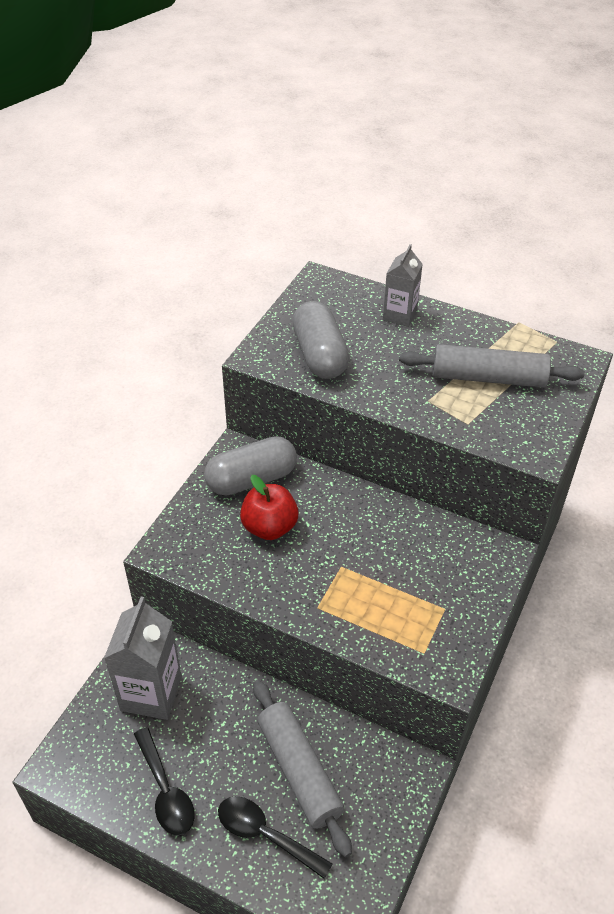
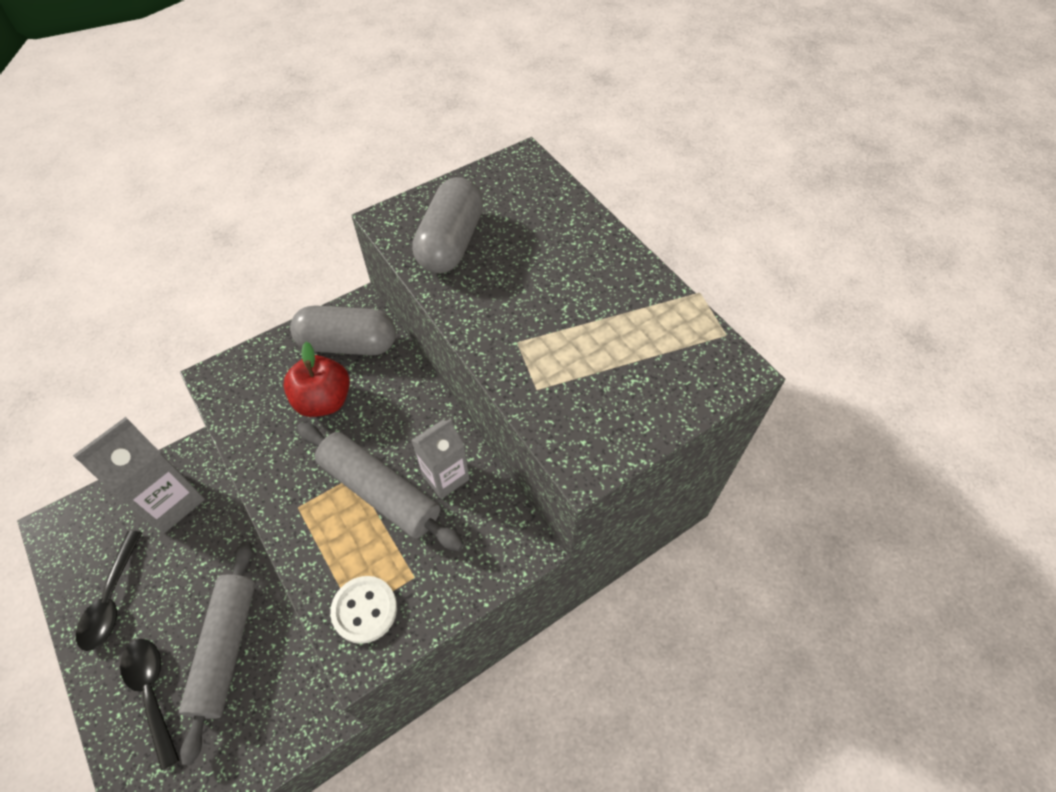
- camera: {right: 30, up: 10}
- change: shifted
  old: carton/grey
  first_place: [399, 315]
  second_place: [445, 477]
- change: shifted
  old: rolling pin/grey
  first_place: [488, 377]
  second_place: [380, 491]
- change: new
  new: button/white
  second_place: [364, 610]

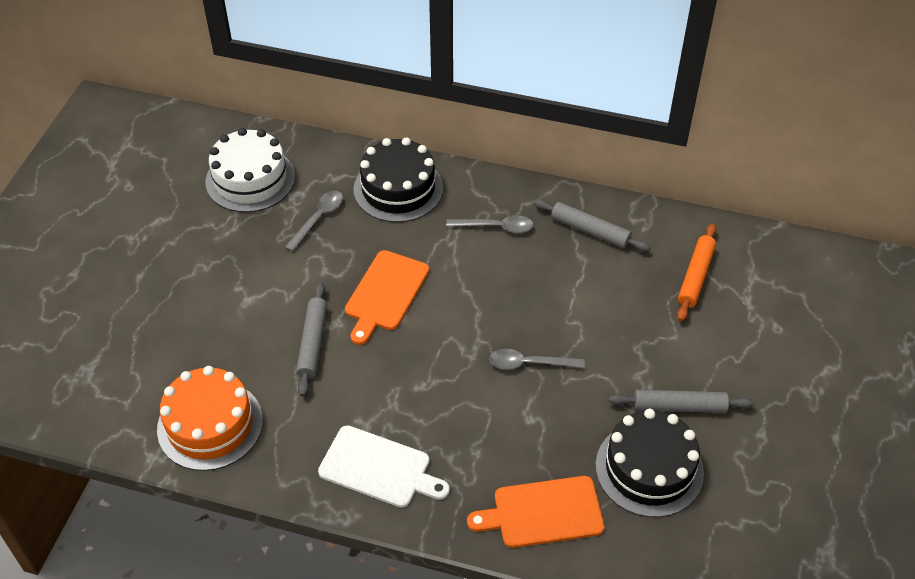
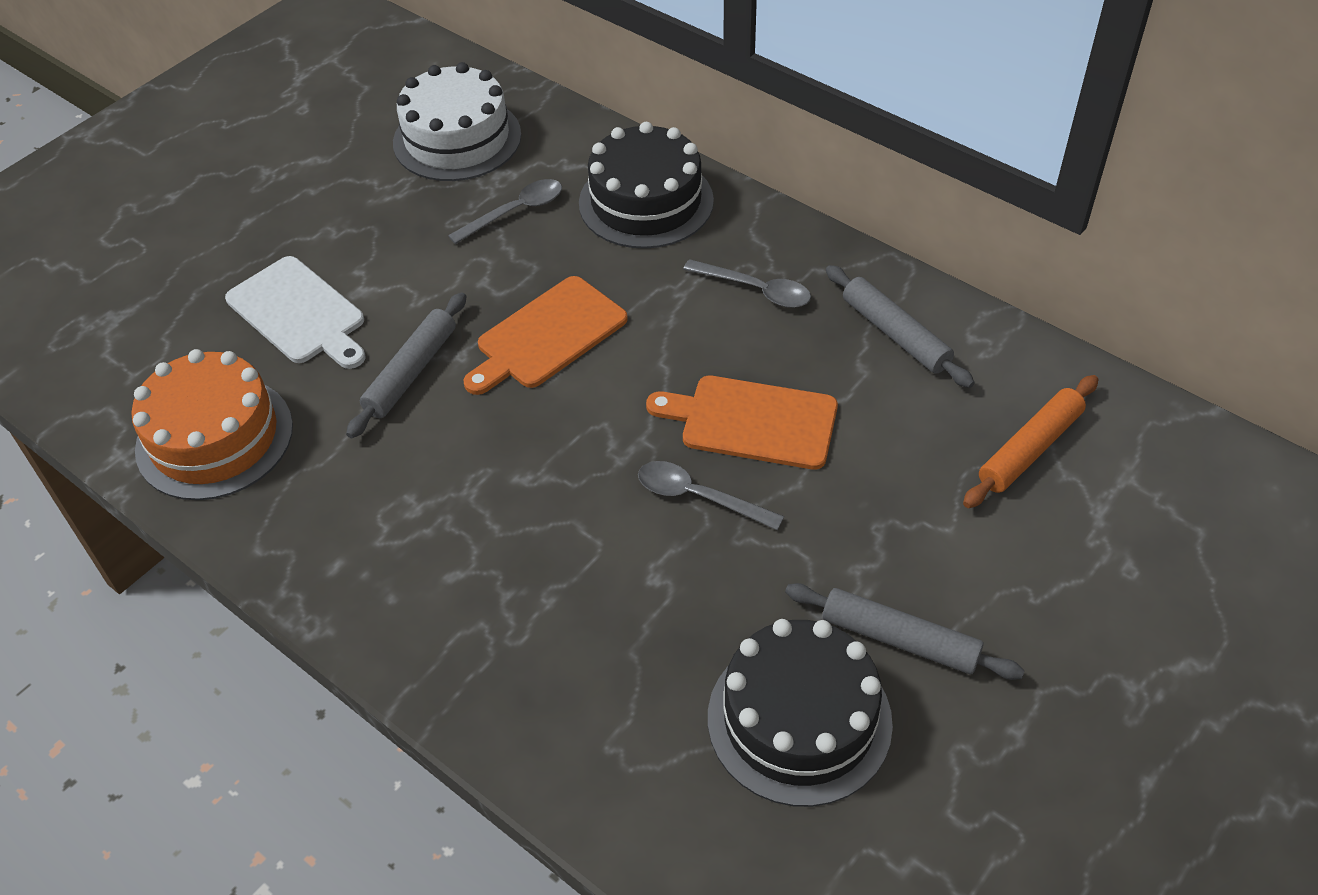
- camera: {right: 25, up: 0}
- change: shifted
  old: cutting board/white
  first_place: [379, 468]
  second_place: [299, 313]
- change: shifted
  old: cutting board/orange
  first_place: [543, 513]
  second_place: [752, 422]

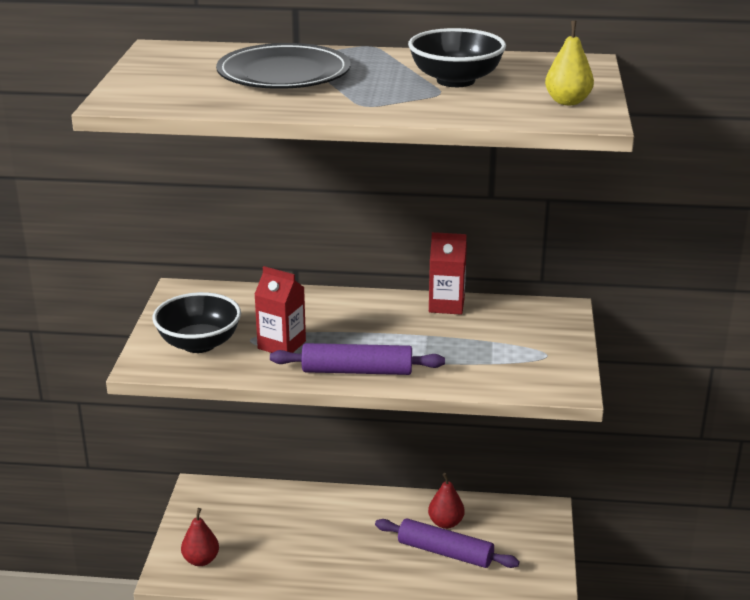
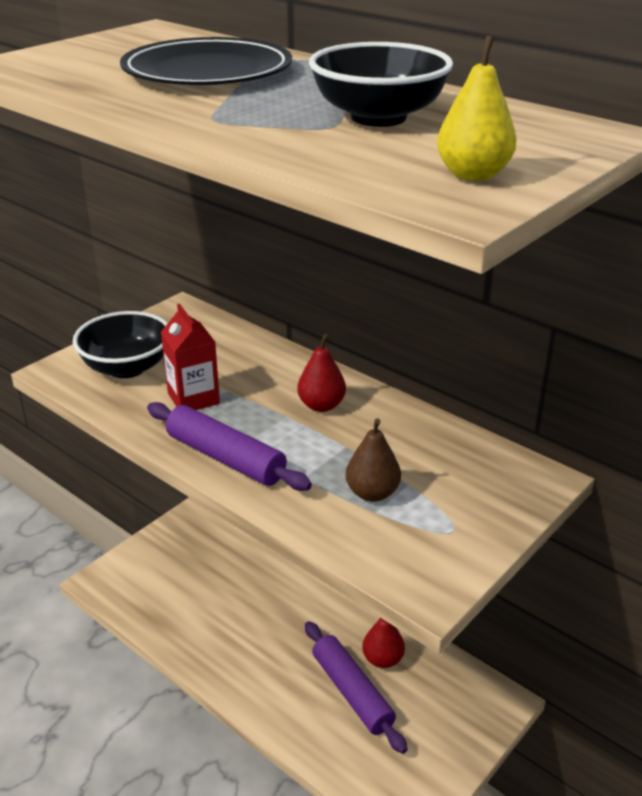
- camera: {right: 35, up: 5}
- change: shifted
  old: pear/red
  first_place: [201, 560]
  second_place: [321, 405]
- change: gone
  old: carton/red
  first_place: [446, 305]
- change: new
  new: pear/brown
  second_place: [372, 493]

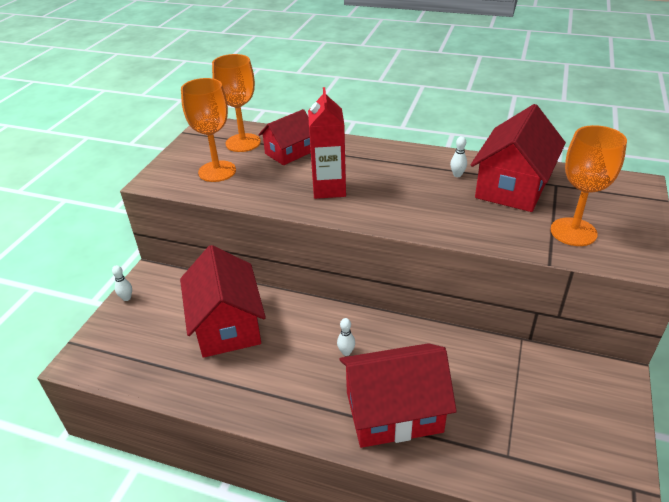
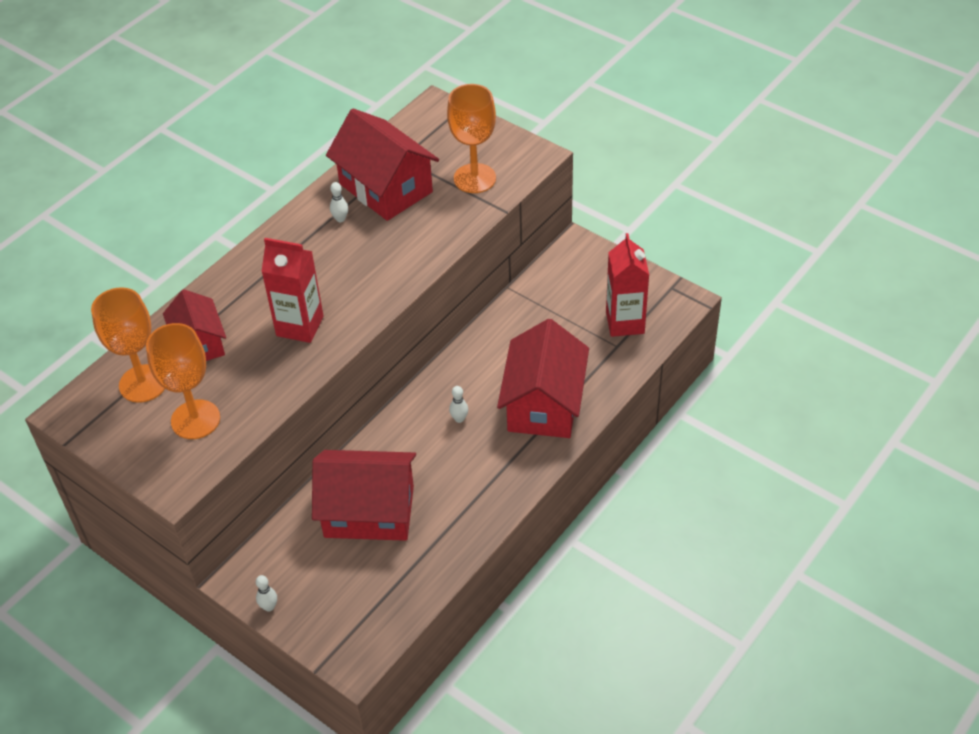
- camera: {right: -70, up: 10}
- change: new
  new: carton/red
  second_place: [625, 323]

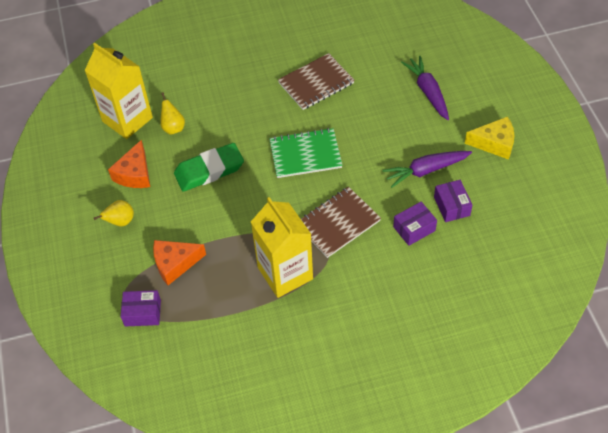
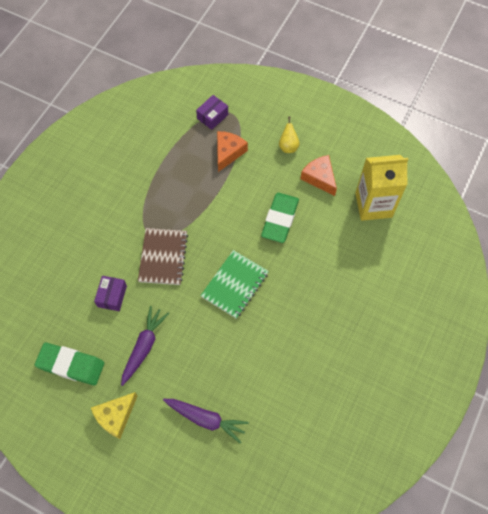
- camera: {right: 130, up: 10}
- change: gone
  old: pear/yellow
  first_place: [173, 128]
- change: gone
  old: carton/yellow
  first_place: [285, 273]
- change: gone
  old: notebook/brown
  first_place: [316, 83]
- change: gone
  old: box/purple
  first_place: [451, 206]
- change: new
  new: eraser/green
  second_place: [71, 365]

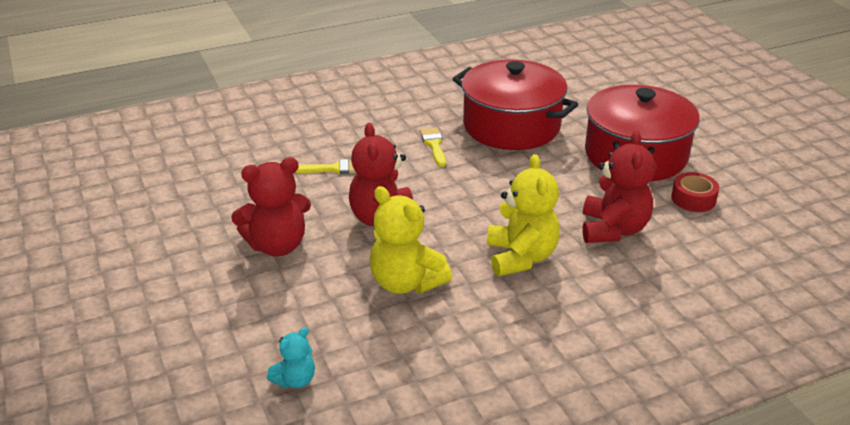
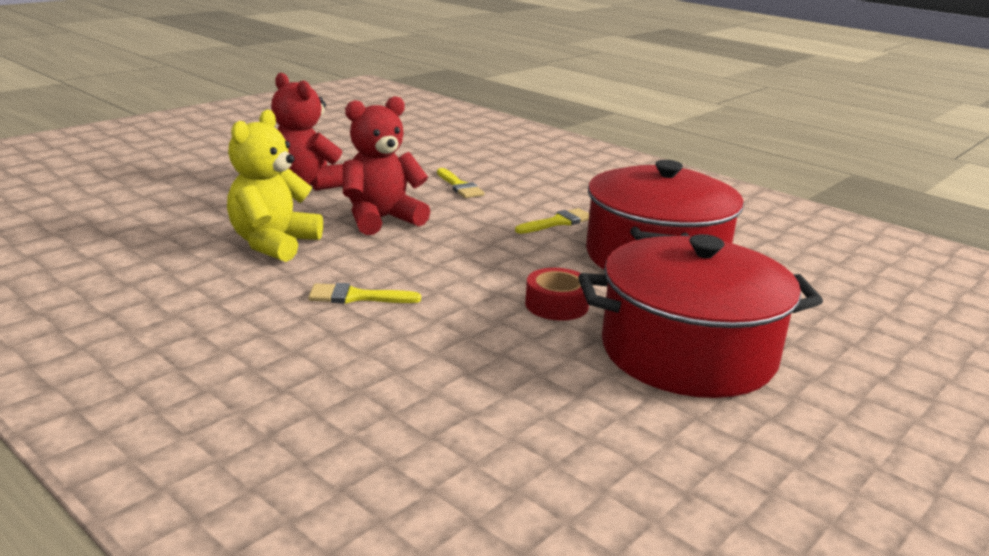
- camera: {right: 65, up: -10}
- change: gone
  old: teddy bear/turquoise
  first_place: [295, 380]
- change: swapped
  old: teddy bear/yellow
  new: brush/yellow
  first_place: [520, 257]
  second_place: [356, 297]
- change: gone
  old: teddy bear/red
  first_place: [613, 229]
- change: shifted
  old: tape/red
  first_place: [693, 199]
  second_place: [556, 305]

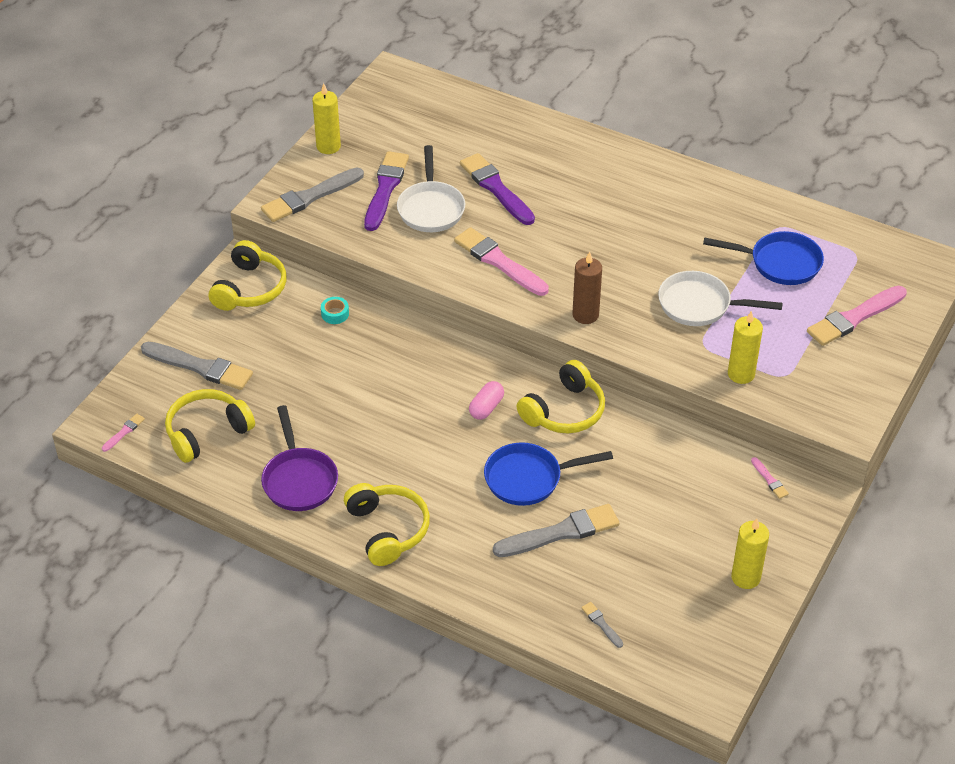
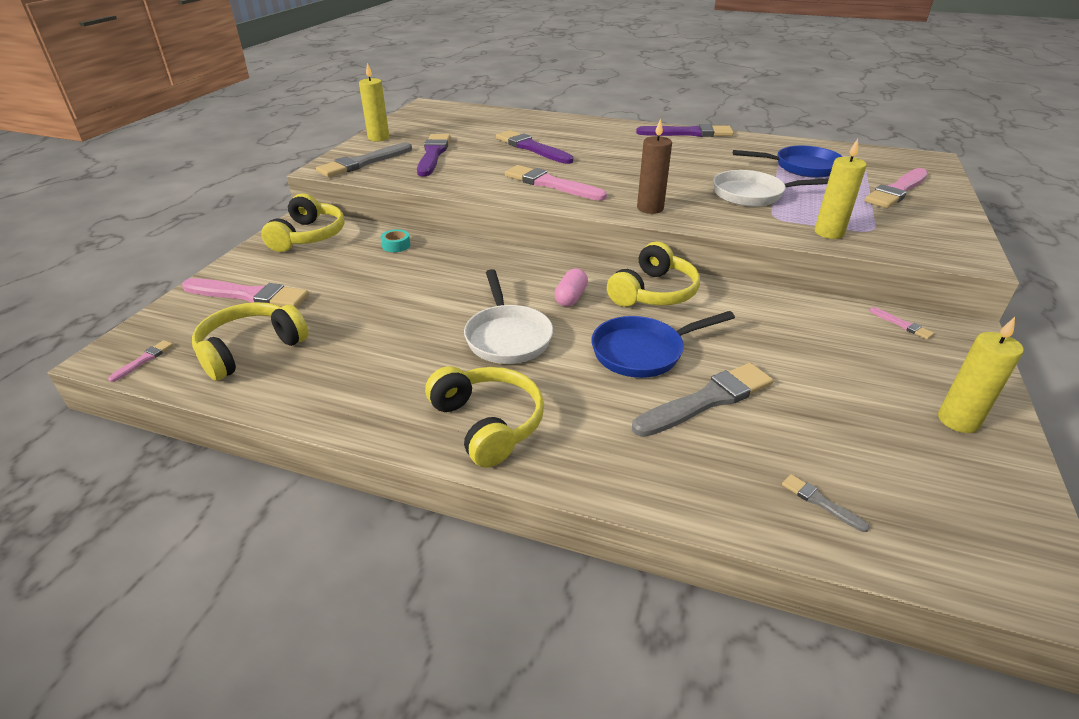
- camera: {right: -10, up: -10}
- change: repainted
  old: brush/grey
  new: brush/pink
  first_place: [200, 367]
  second_place: [249, 295]
- change: gone
  old: pan/purple
  first_place: [299, 480]
- change: shifted
  old: pan/white
  first_place: [431, 208]
  second_place: [507, 337]
- change: new
  new: brush/purple
  second_place: [688, 133]

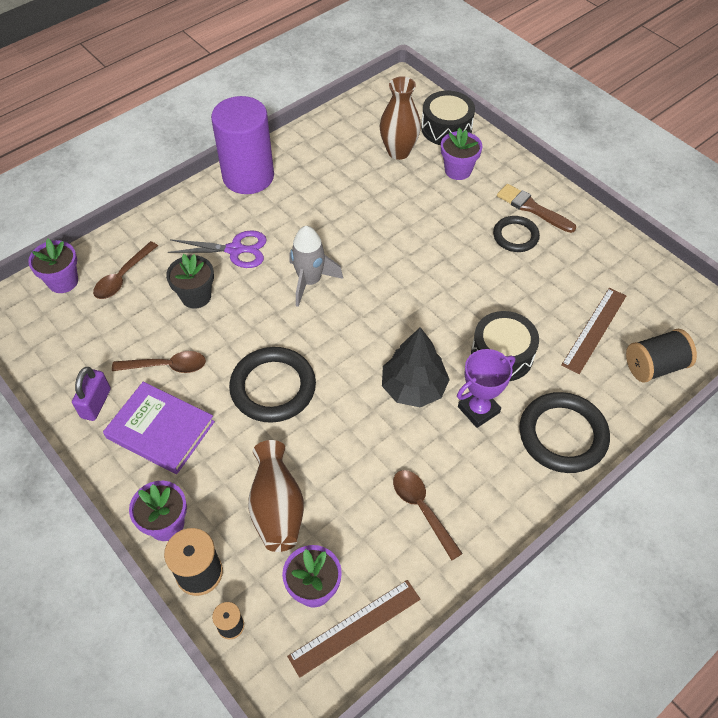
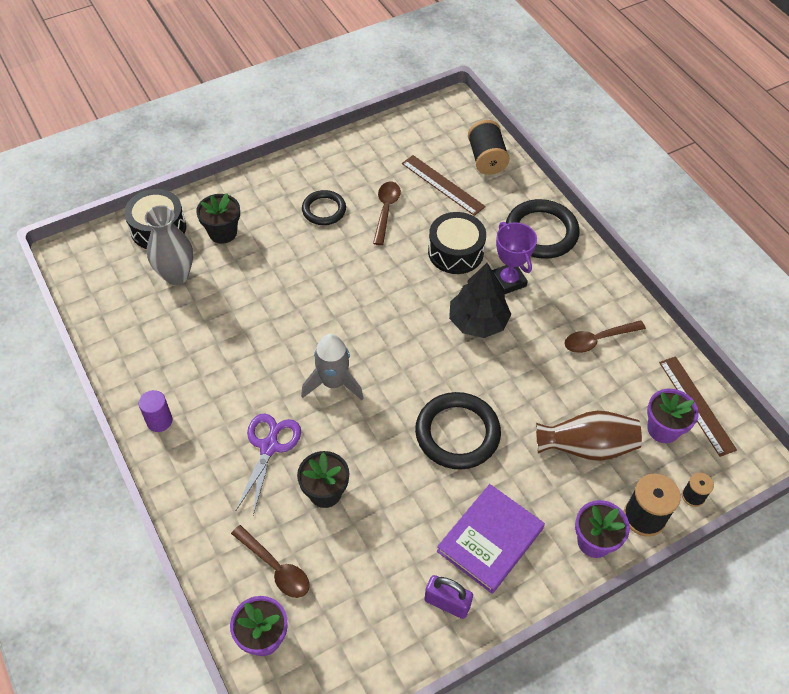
- camera: {right: -80, up: 0}
- change: shifted
  old: spoon/brown
  first_place: [166, 366]
  second_place: [386, 211]
- change: scaled
  old: cylinder/purple
  first_place: [248, 176]
  second_place: [159, 421]
  factor: 0.42
- change: repainted
  old: vase/brown
  new: vase/grey
  first_place: [398, 152]
  second_place: [176, 275]
- change: repainted
  old: flower pot/purple
  new: flower pot/black
  first_place: [458, 170]
  second_place: [223, 232]
- change: gone
  old: brush/brown
  first_place: [532, 208]

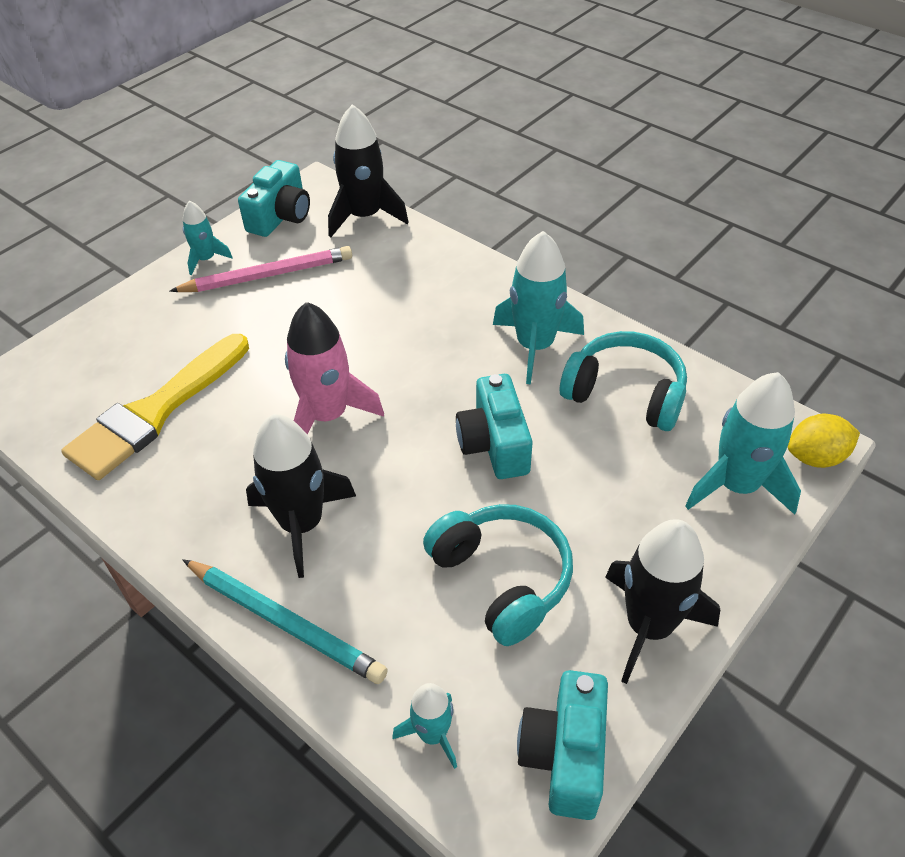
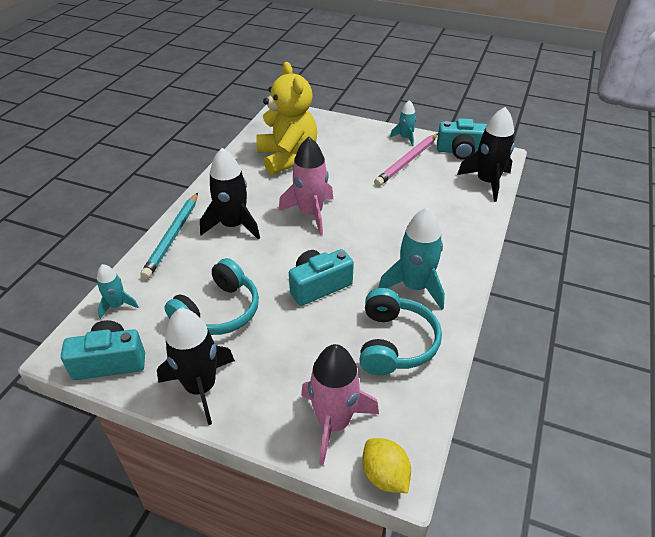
- camera: {right: 70, up: -5}
- change: swapped
  old: brush/yellow
  new: teddy bear/yellow
  first_place: [156, 411]
  second_place: [287, 158]
- change: rotated
  old: pencil/pink
  first_place: [268, 275]
  second_place: [407, 162]
  degrees: 75
- change: repainted
  old: rocket/turquoise
  new: rocket/pink
  first_place: [736, 485]
  second_place: [333, 422]

